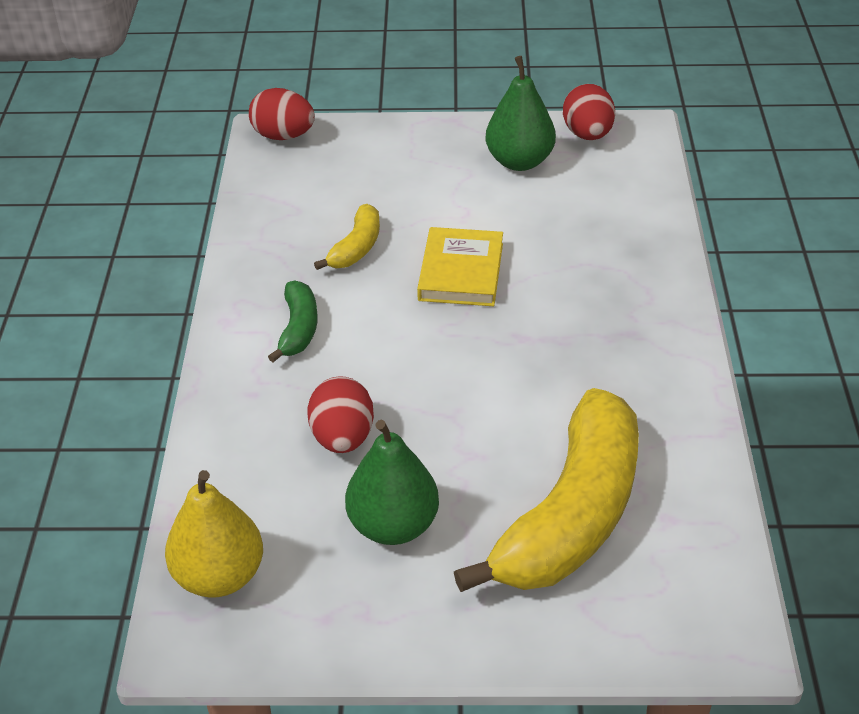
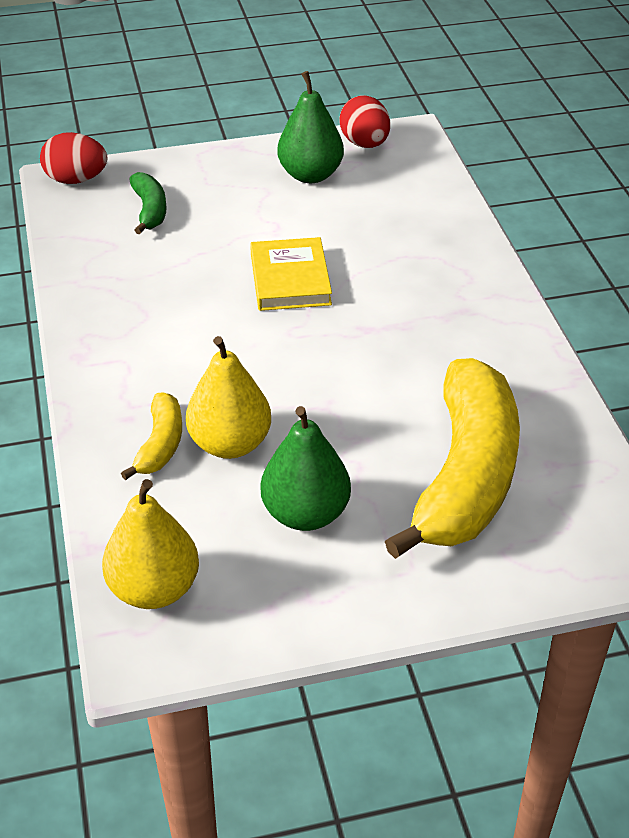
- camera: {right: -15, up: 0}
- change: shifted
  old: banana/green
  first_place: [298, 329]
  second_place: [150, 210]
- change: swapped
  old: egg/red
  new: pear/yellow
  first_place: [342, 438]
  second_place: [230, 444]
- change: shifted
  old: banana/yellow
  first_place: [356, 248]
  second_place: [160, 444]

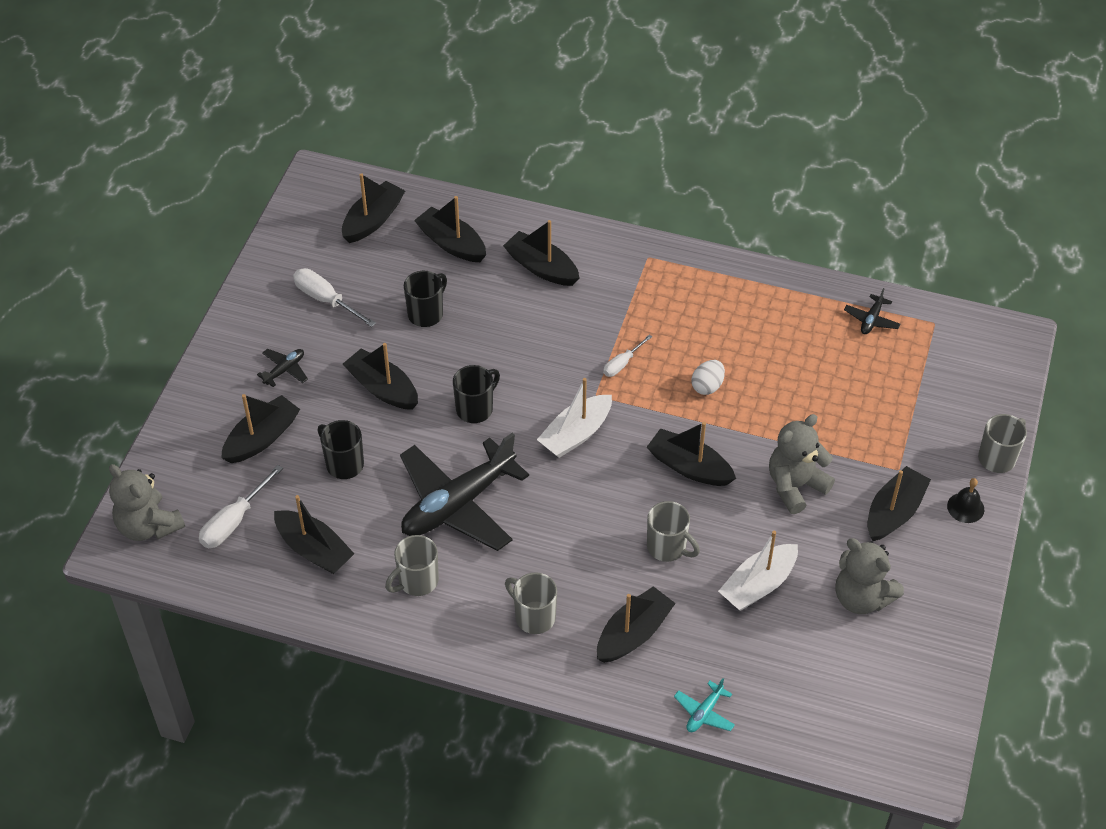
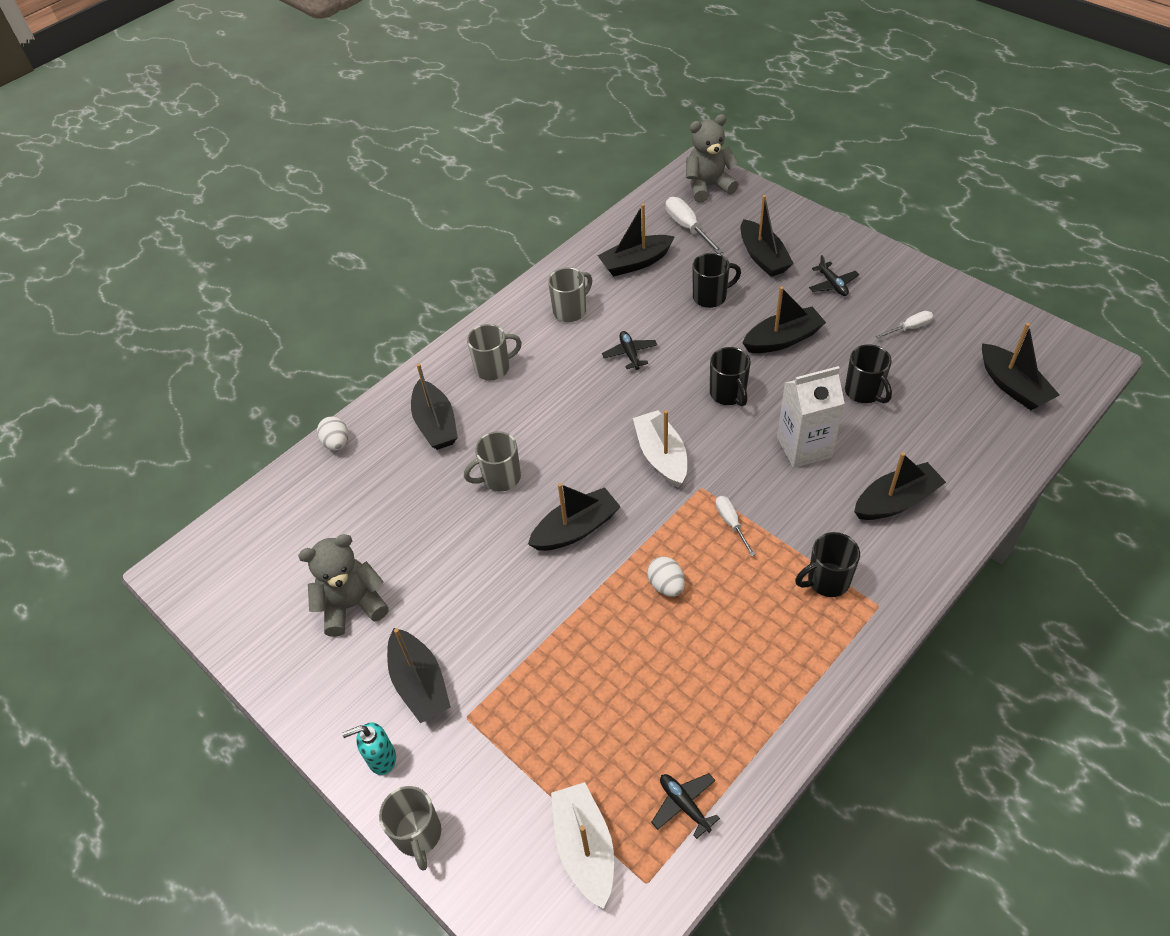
- camera: {right: 120, up: 0}
- change: scaled
  old: screwdriver/white
  first_place: [326, 300]
  second_place: [909, 328]
  factor: 0.62
- change: rotated
  old: mug/grey
  first_place: [417, 581]
  second_place: [570, 311]
  degrees: 60
- change: scaled
  old: plane/black
  first_place: [458, 504]
  second_place: [630, 354]
  factor: 0.4
- change: gone
  old: boat/black
  first_place: [451, 243]
- change: swapped
  old: plane/turquoise
  new: egg/white
  first_place: [704, 713]
  second_place: [337, 443]
- change: shifted
  old: boat/white
  first_place: [758, 585]
  second_place: [584, 847]
- change: gone
  old: teddy bear/grey
  first_place: [795, 486]
- change: swapped
  old: bell/black
  new: soap dispenser/turquoise
  first_place: [965, 507]
  second_place: [381, 759]
- change: new
  new: carton/white
  second_place: [804, 447]
- change: new
  new: mug/black
  second_place: [827, 581]

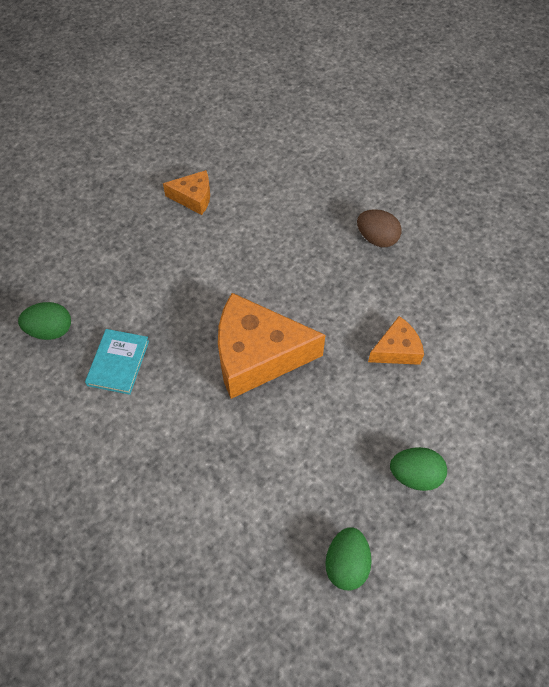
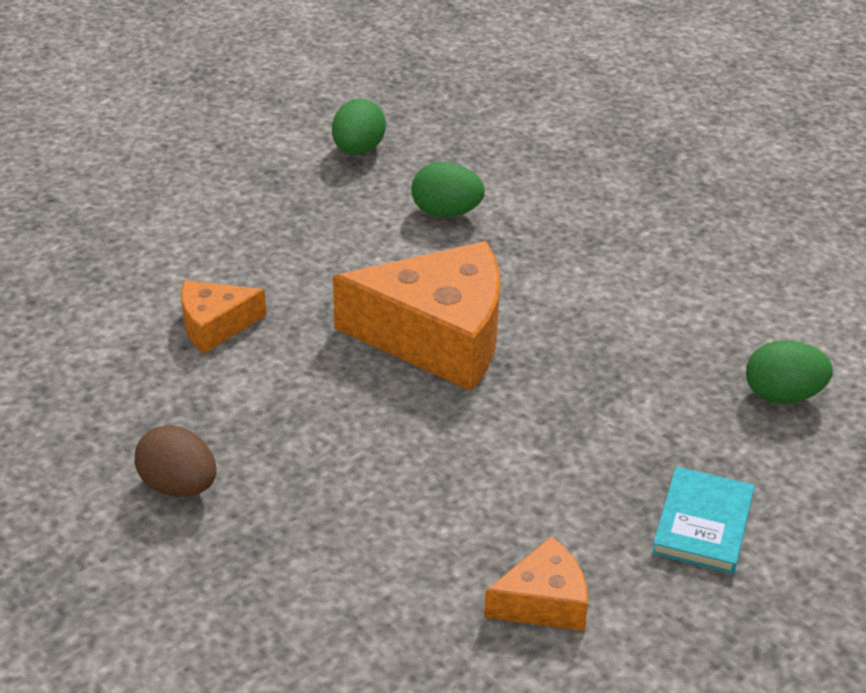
- camera: {right: -175, up: -20}
- change: shifted
  old: book/turquoise
  first_place: [118, 363]
  second_place: [703, 524]
- change: rotated
  old: cheese/orange
  first_place: [193, 198]
  second_place: [543, 602]
  degrees: 150
- change: shifted
  old: egg/green
  first_place: [415, 475]
  second_place: [446, 213]

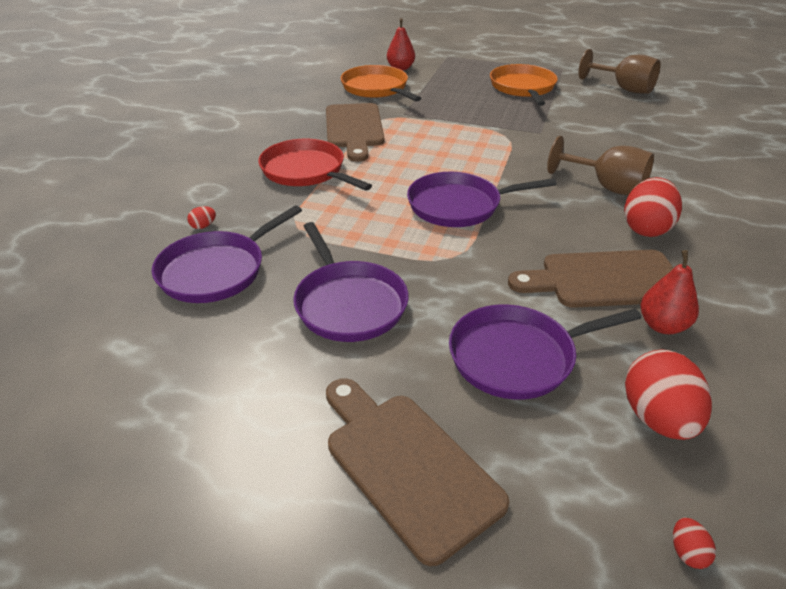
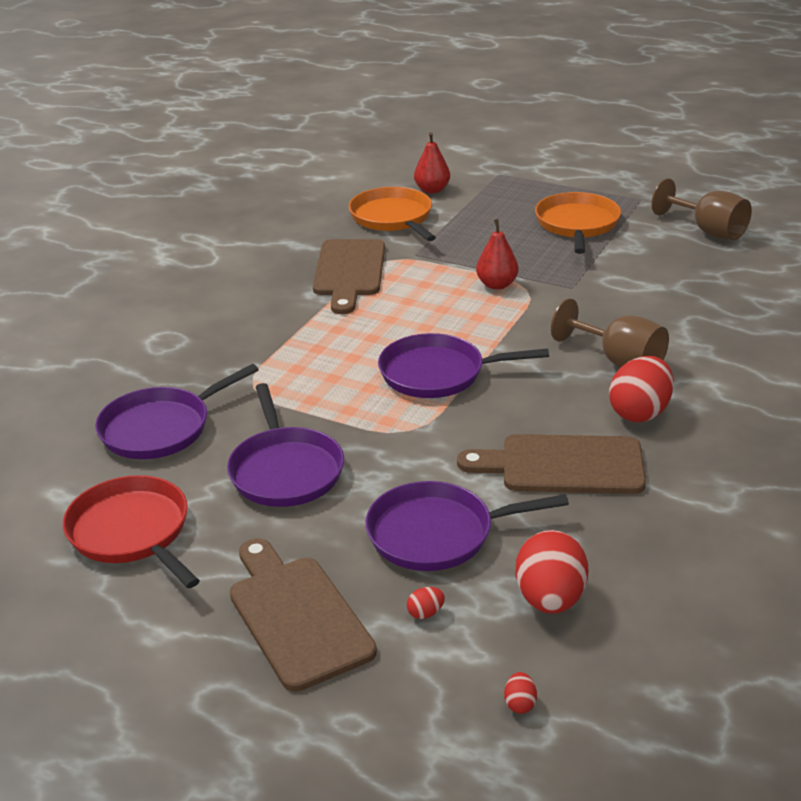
- camera: {right: 10, up: -5}
- change: shifted
  old: egg/red
  first_place: [203, 226]
  second_place: [425, 613]
- change: shifted
  old: pan/red
  first_place: [306, 171]
  second_place: [132, 532]
- change: shifted
  old: pear/red
  first_place: [662, 325]
  second_place: [497, 285]

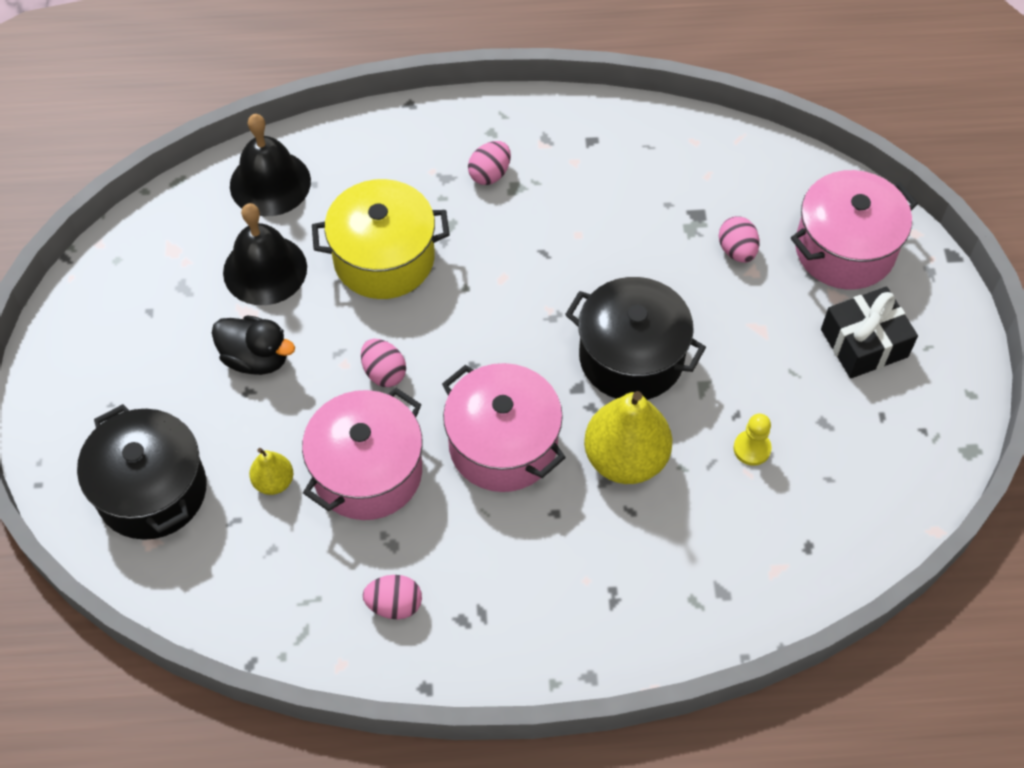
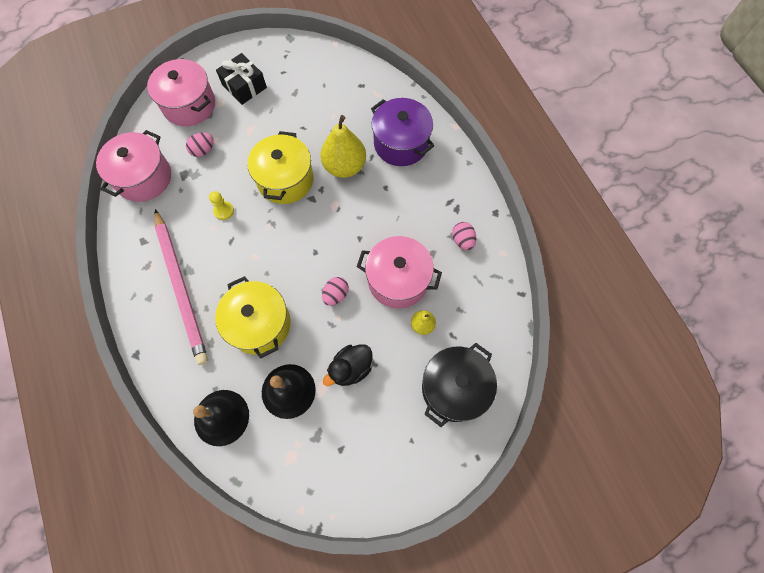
- camera: {right: -110, up: 10}
- change: rotated
  old: duck/black
  first_place: [256, 358]
  second_place: [351, 368]
  degrees: -135
- change: shifted
  old: pot/pink
  first_place: [503, 445]
  second_place: [144, 178]
- change: swapped
  old: egg/pink
  new: pencil/pink
  first_place: [490, 174]
  second_place: [181, 287]
- change: repainted
  old: pot/black
  new: pot/yellow
  first_place: [631, 357]
  second_place: [285, 180]
- change: shifted
  old: pawn/yellow
  first_place: [752, 448]
  second_place: [224, 211]
- change: new
  new: pot/purple
  second_place: [401, 143]

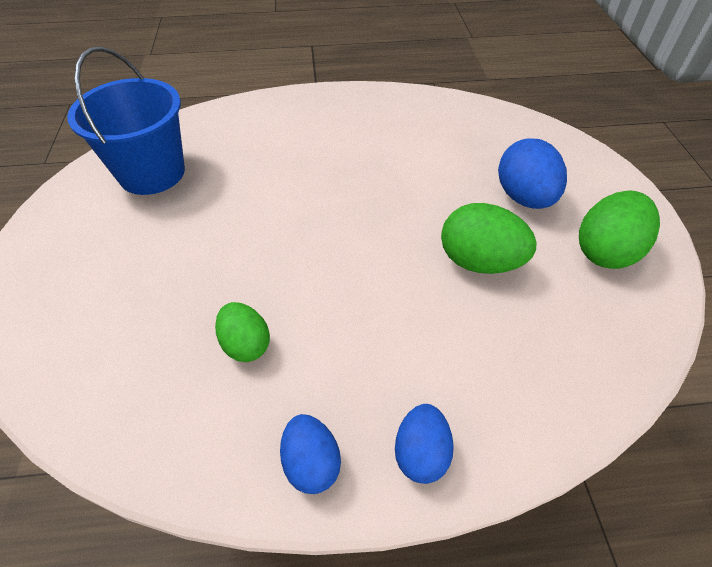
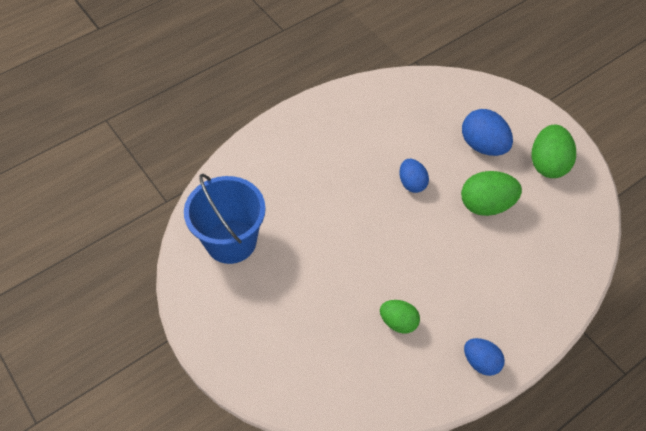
- camera: {right: -30, up: 5}
- change: shifted
  old: egg/blue
  first_place: [421, 453]
  second_place: [412, 183]

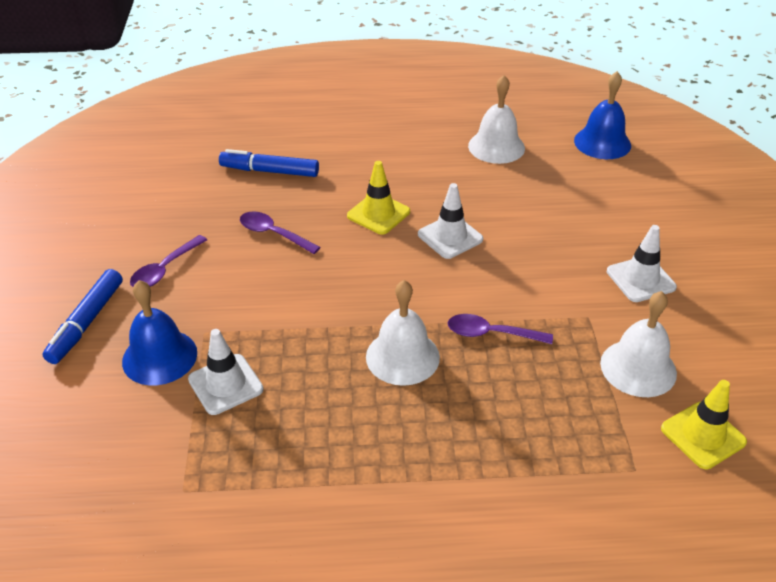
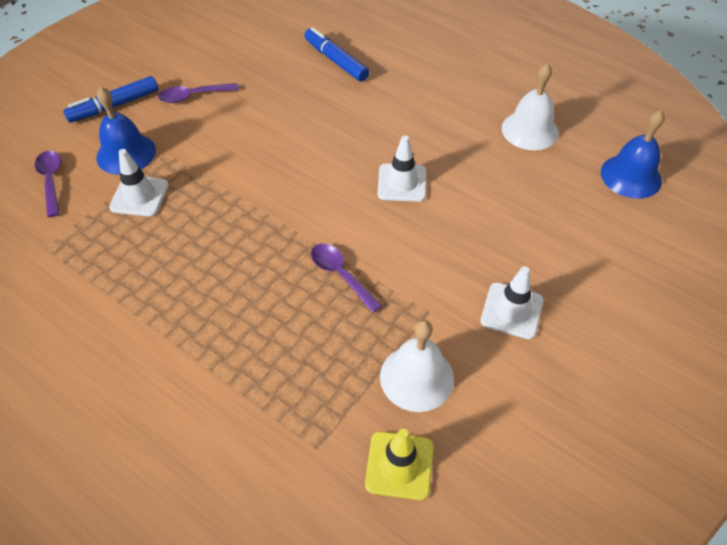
- camera: {right: 40, up: 10}
- change: shifted
  old: spoon/purple
  first_place: [273, 234]
  second_place: [51, 181]
- change: gone
  old: traffic cone/yellow
  first_place: [378, 214]
- change: gone
  old: bell/white
  first_place: [402, 357]

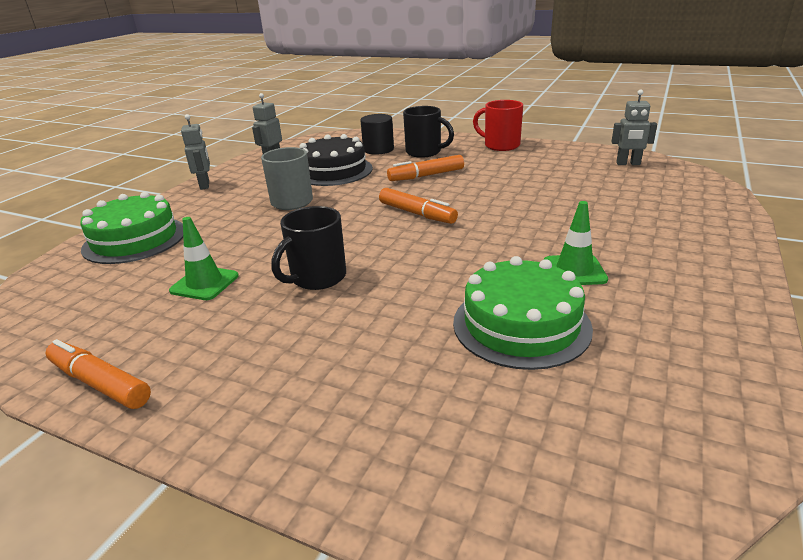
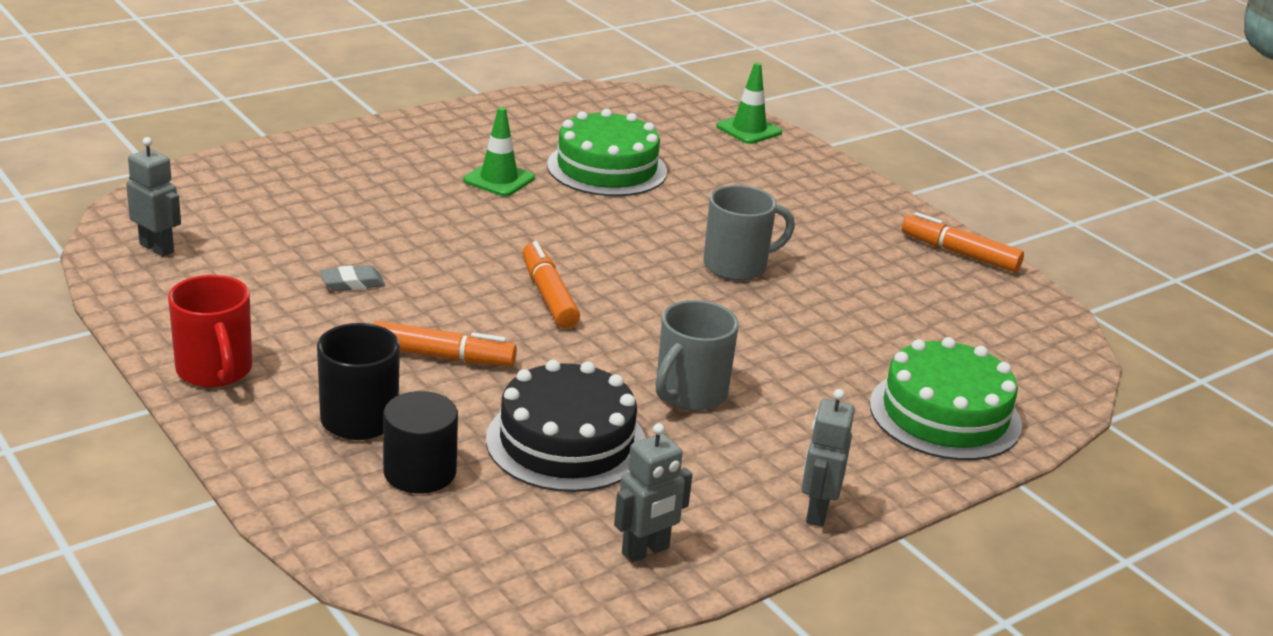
- camera: {right: -155, up: 0}
- change: rotated
  old: marker/orange
  first_place: [100, 383]
  second_place: [959, 253]
  degrees: 150
- change: shifted
  old: traffic cone/green
  first_place: [204, 283]
  second_place: [749, 129]
- change: repainted
  old: mug/black
  new: mug/grey
  first_place: [317, 278]
  second_place: [737, 266]
- change: new
  new: eraser/grey
  second_place: [352, 283]

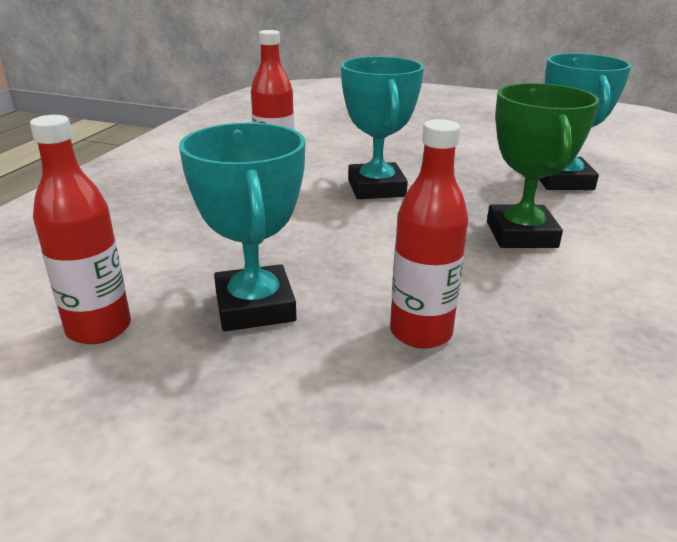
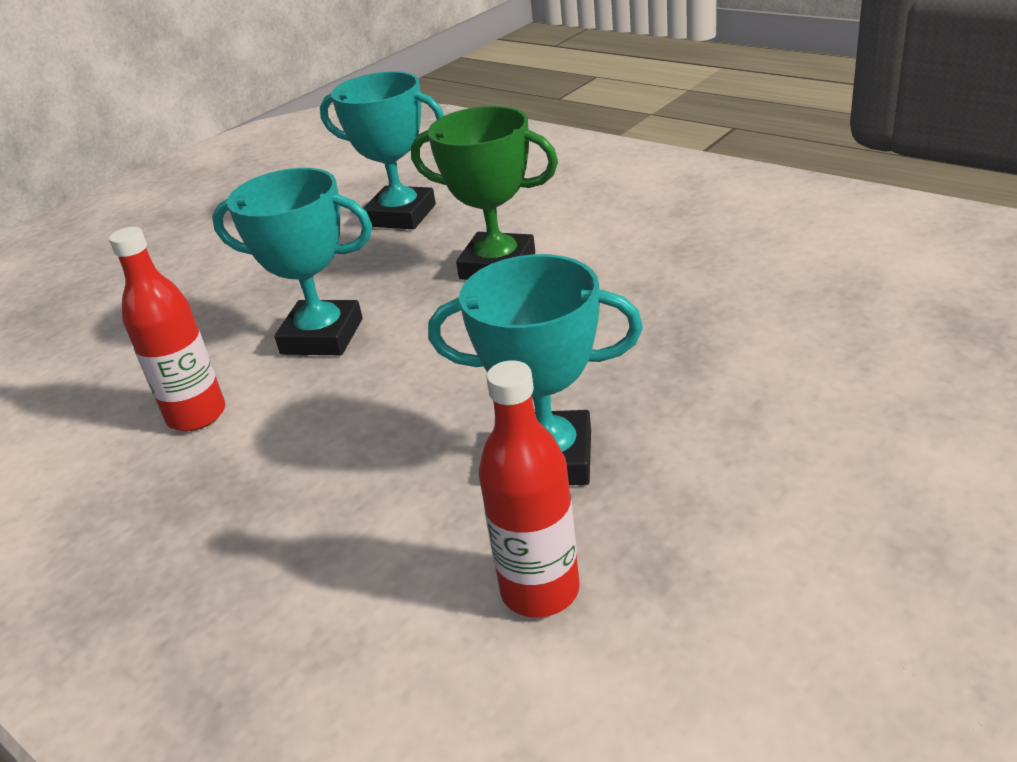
- camera: {right: -65, up: 5}
- change: gone
  old: bottle/red
  first_place: [421, 332]

